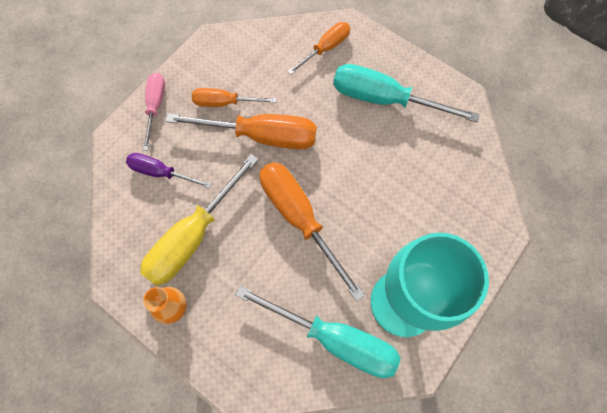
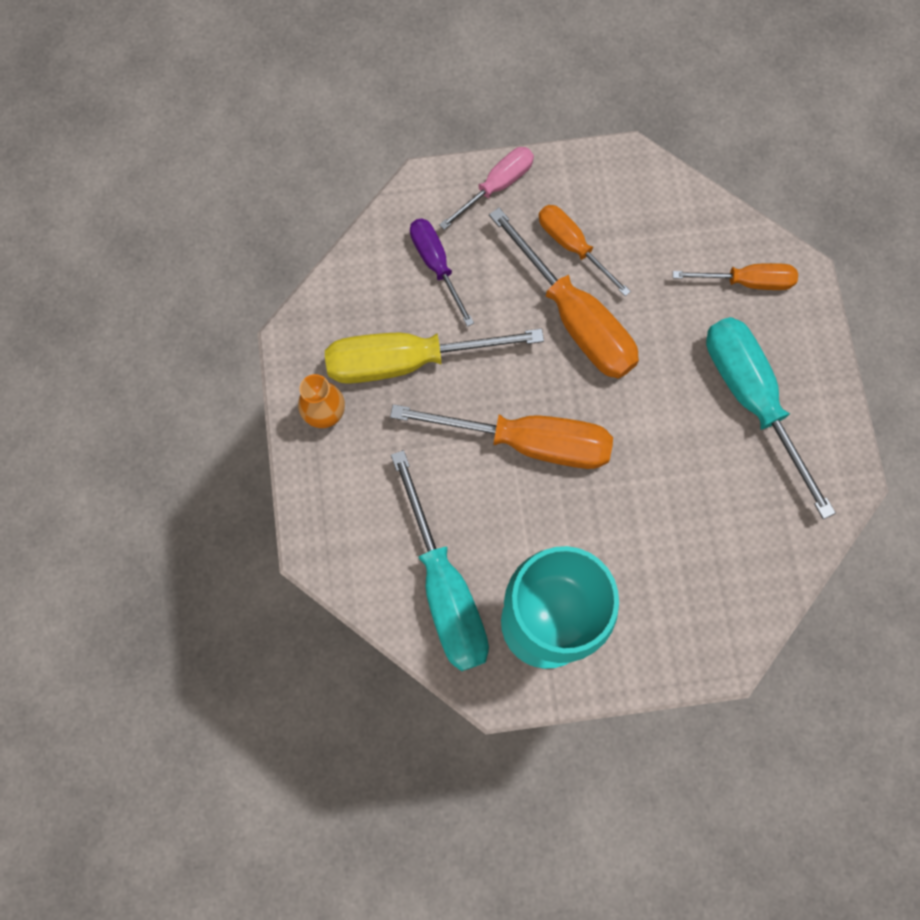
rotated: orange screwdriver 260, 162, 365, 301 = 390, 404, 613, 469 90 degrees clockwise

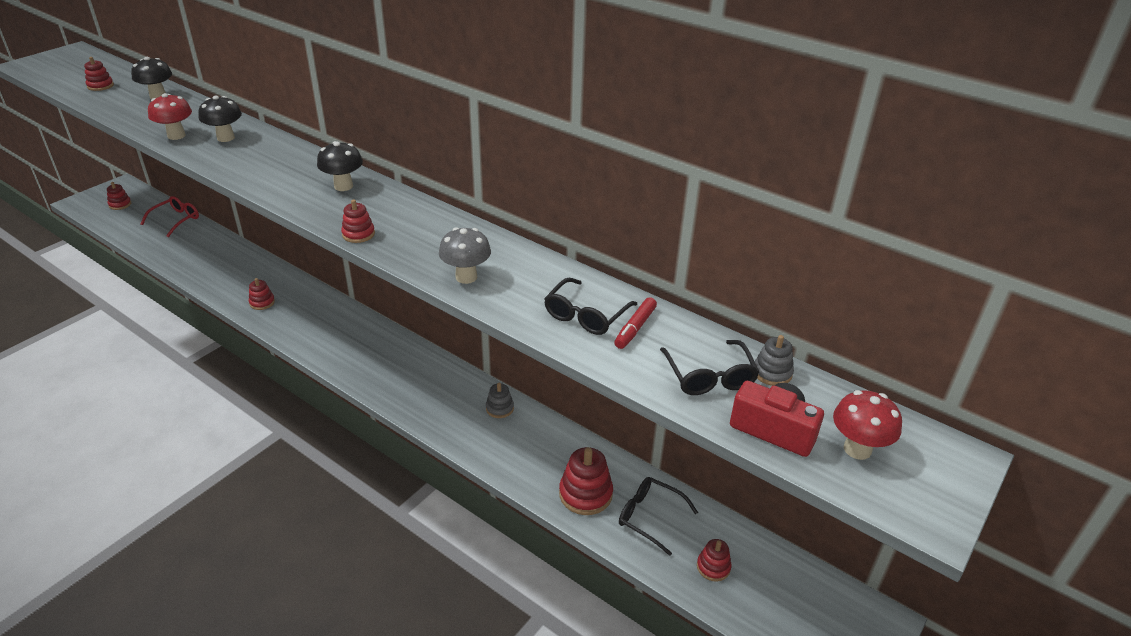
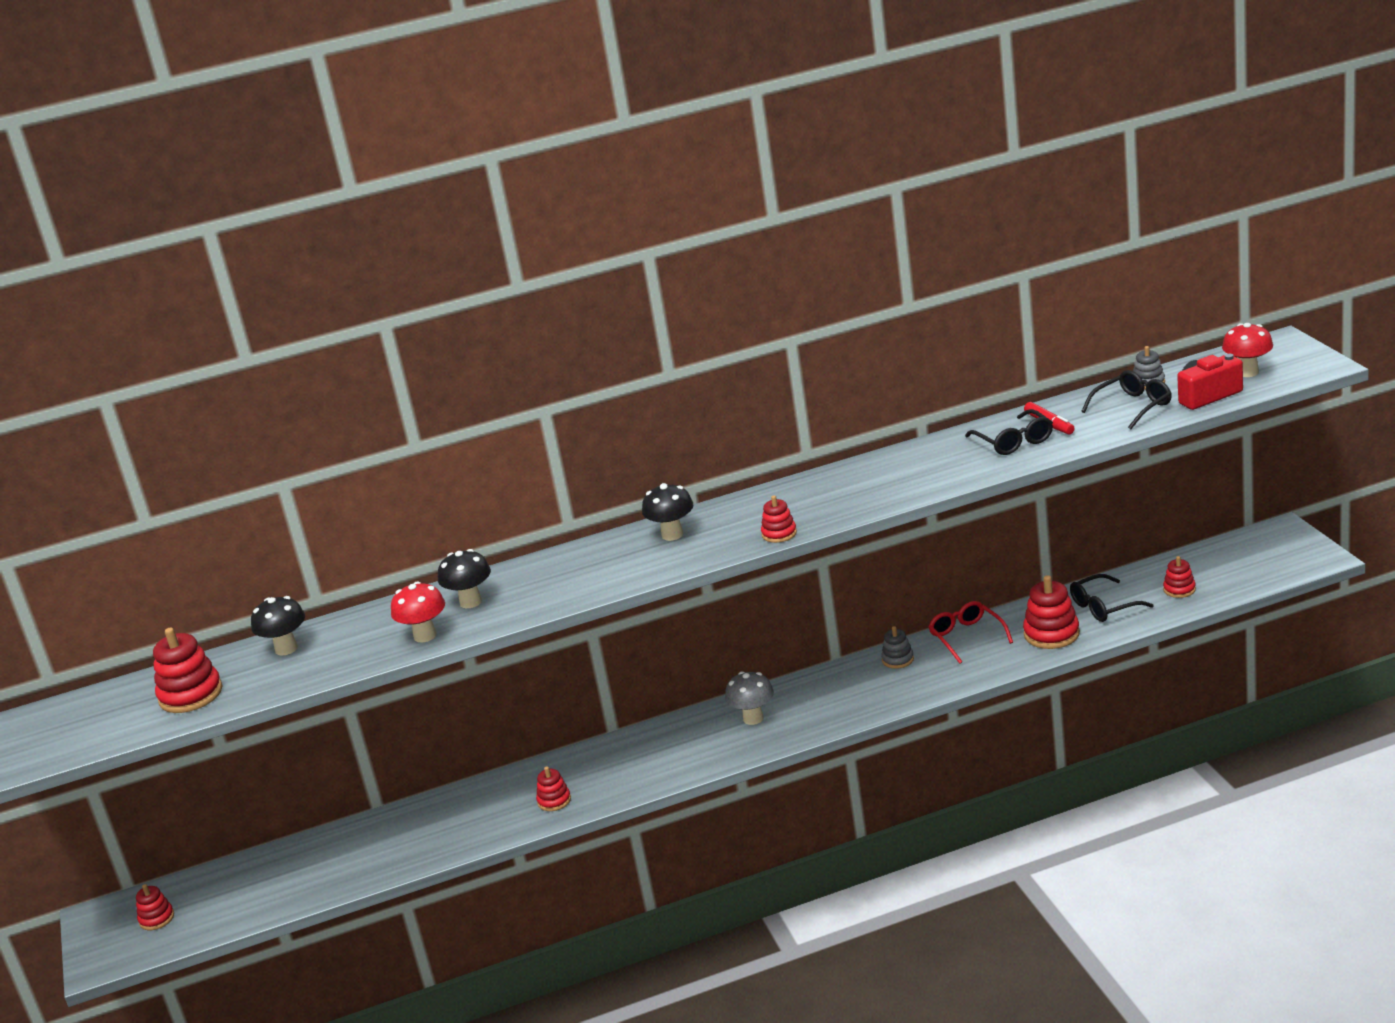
shifted: scarlet spectacles 141, 196, 199, 237 to 928, 601, 1013, 664; gray mushroom 439, 227, 491, 284 to 725, 671, 774, 725
rotated: black spectacles 660, 340, 759, 395 = 1082, 370, 1172, 429 60 degrees counterclockwise
scaled: scarlet stacking toy 84, 57, 114, 91 = 153, 627, 222, 713 x1.72

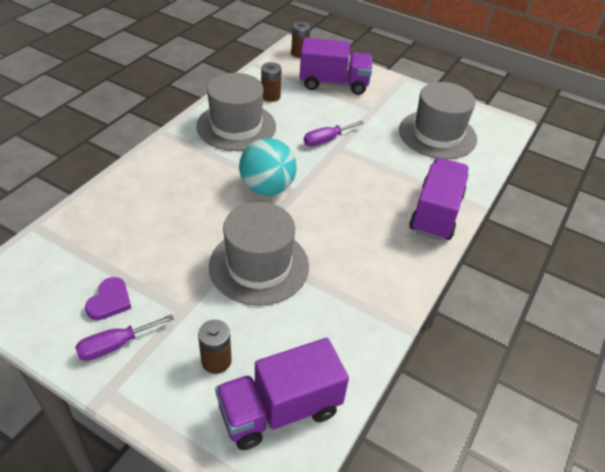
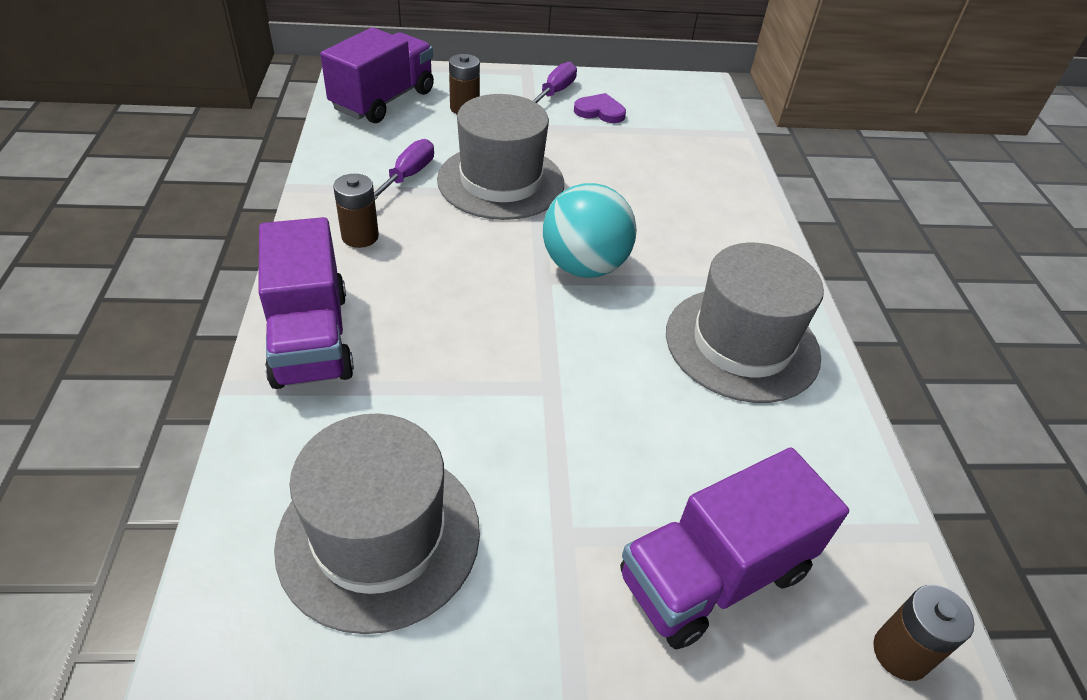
shifted: russet power cell 261, 62, 282, 102 to 333, 174, 379, 248; royal purple screwdriver 304, 121, 364, 147 to 374, 139, 434, 200
rotated: royal purple heart 85, 277, 131, 320 = 574, 93, 626, 123 120 degrees clockwise

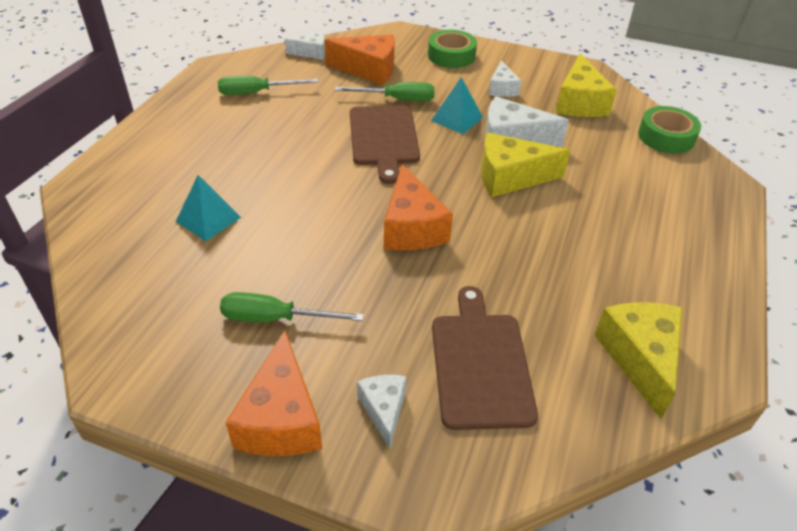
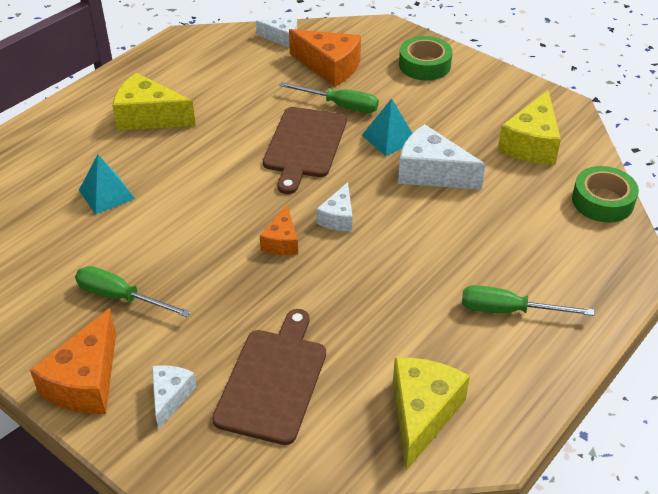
shifted: emerald screwdriver 218, 76, 319, 95 to 462, 285, 594, 316; golden cheese 481, 133, 570, 197 to 112, 73, 196, 130; snow-white cheese 489, 61, 522, 97 to 316, 182, 353, 231
scaled: orange cheese 384, 164, 453, 250 = 260, 205, 298, 255 x0.59

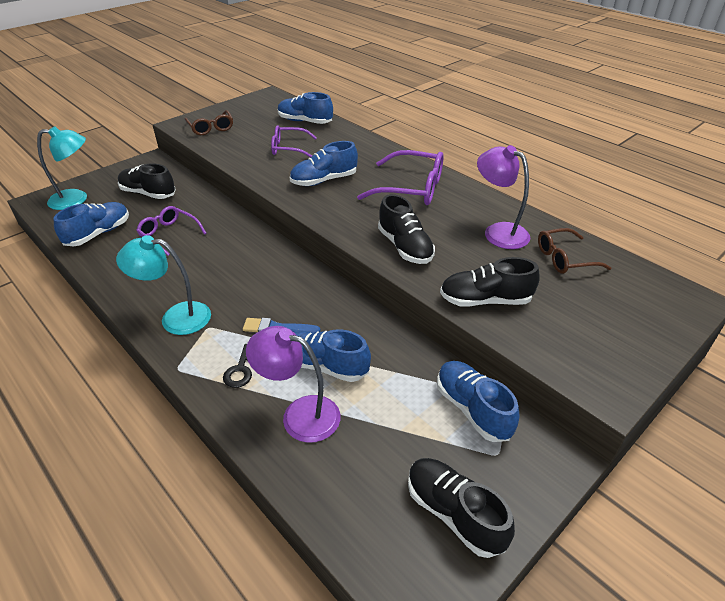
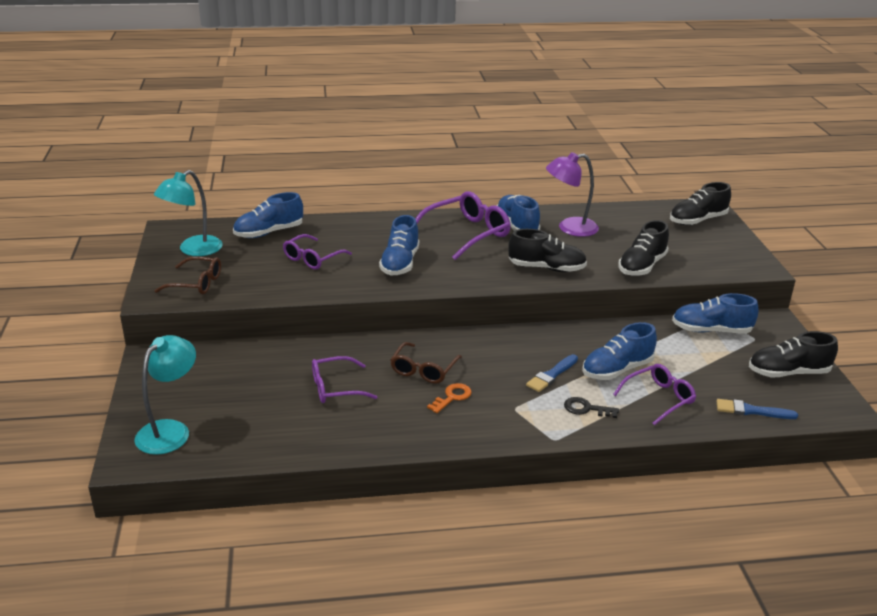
new: orange key 427, 383, 472, 413; blue brush 717, 399, 798, 419
shifted: blue sneaker 54, 202, 129, 246 to 497, 195, 540, 231; teal reading lamp 116, 235, 211, 335 to 154, 170, 223, 256; black sneaker 118, 163, 176, 199 to 670, 182, 731, 225; russet spectacles 538, 228, 611, 274 to 390, 342, 462, 384
swapped: royal purple reading lamp 246, 326, 341, 443 to royal purple spectacles 613, 364, 696, 426
rotated: black key 223, 344, 252, 388 = 564, 397, 619, 418 150 degrees clockwise

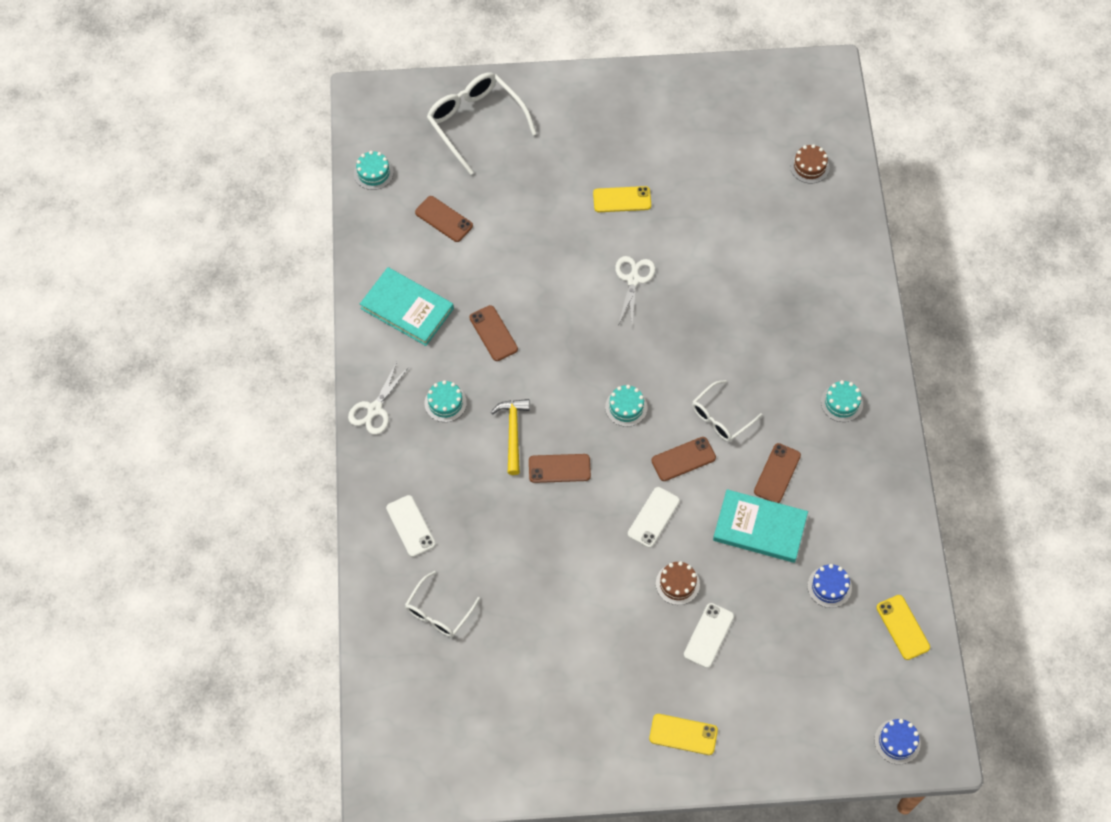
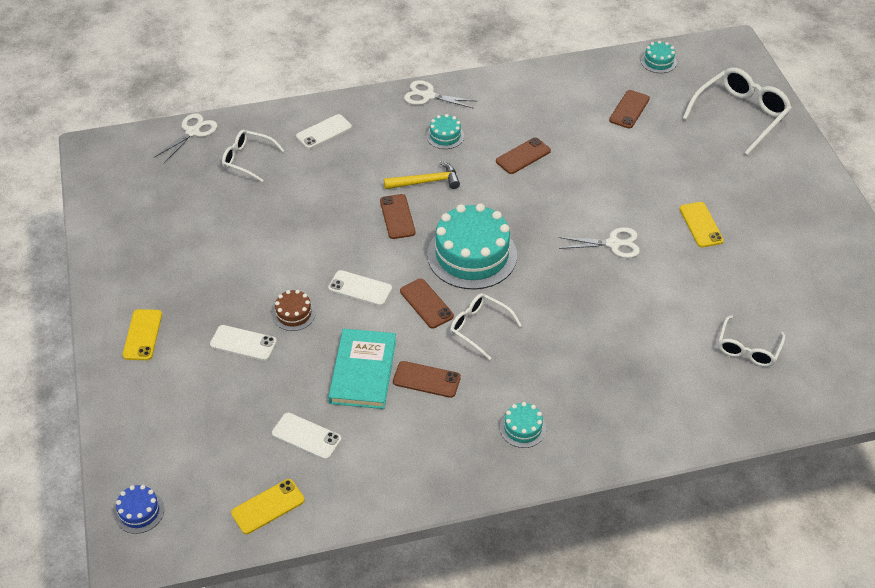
gone: teal hardback 360, 267, 454, 346; russet cake 790, 144, 830, 183
new: snow-white pair of scissors 154, 113, 217, 163; snow-white spectacles 718, 315, 786, 367
swapped: blue cake 807, 564, 852, 608 to snow-white smartphone 272, 413, 342, 460
scaled: teal cake 605, 385, 647, 427 = 427, 204, 517, 290 x2.18

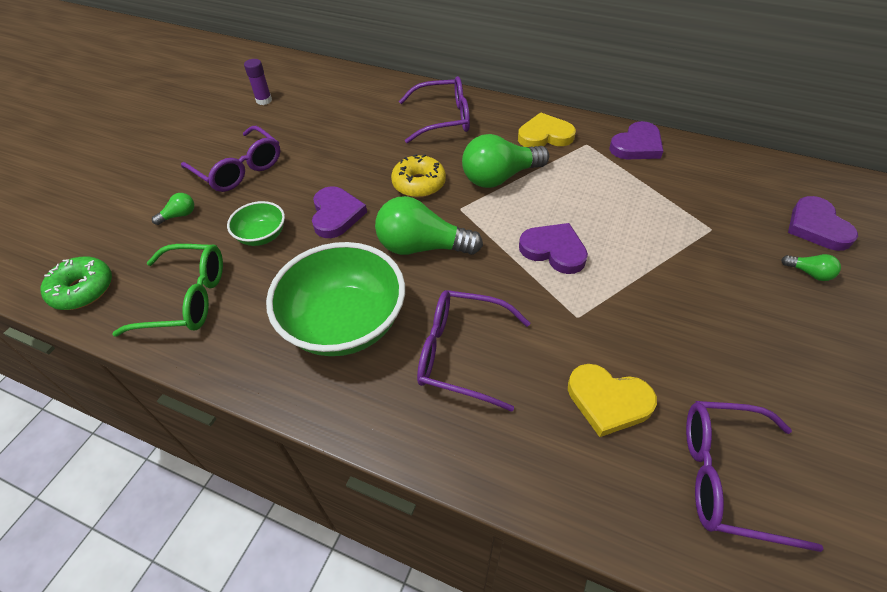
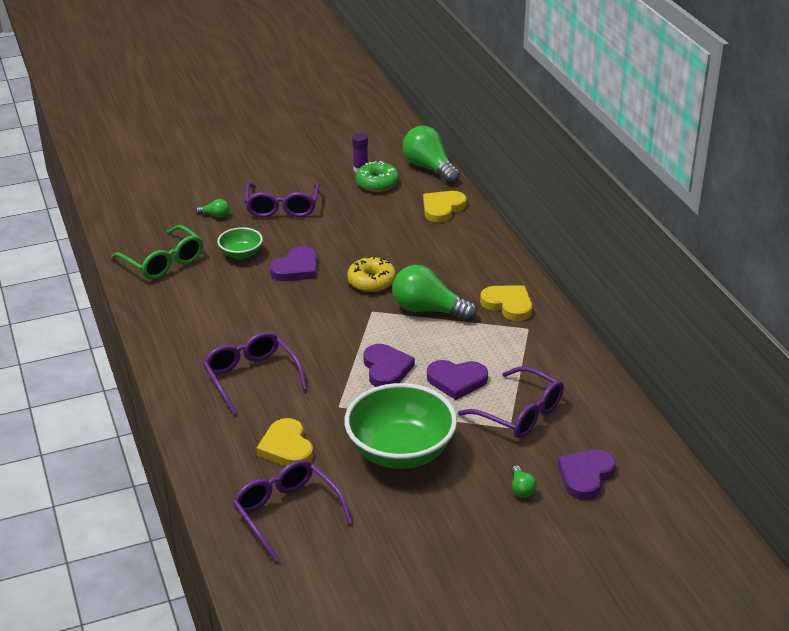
new: golden heart 423, 191, 467, 223
shifted: emerald doughnut 41, 257, 112, 310 to 356, 161, 399, 192; emerald serving bowl 266, 242, 405, 356 to 344, 383, 457, 469; emerald lightbulb 375, 196, 483, 255 to 403, 126, 460, 184; royal purple spectacles 399, 76, 470, 143 to 458, 366, 564, 438; royal purple heart 609, 121, 663, 159 to 427, 360, 488, 400

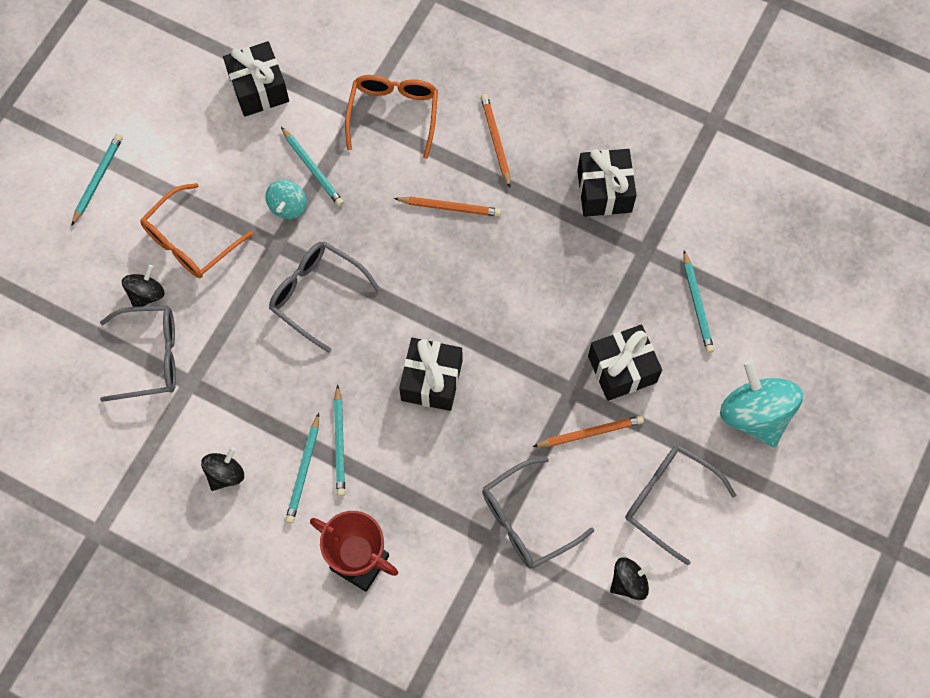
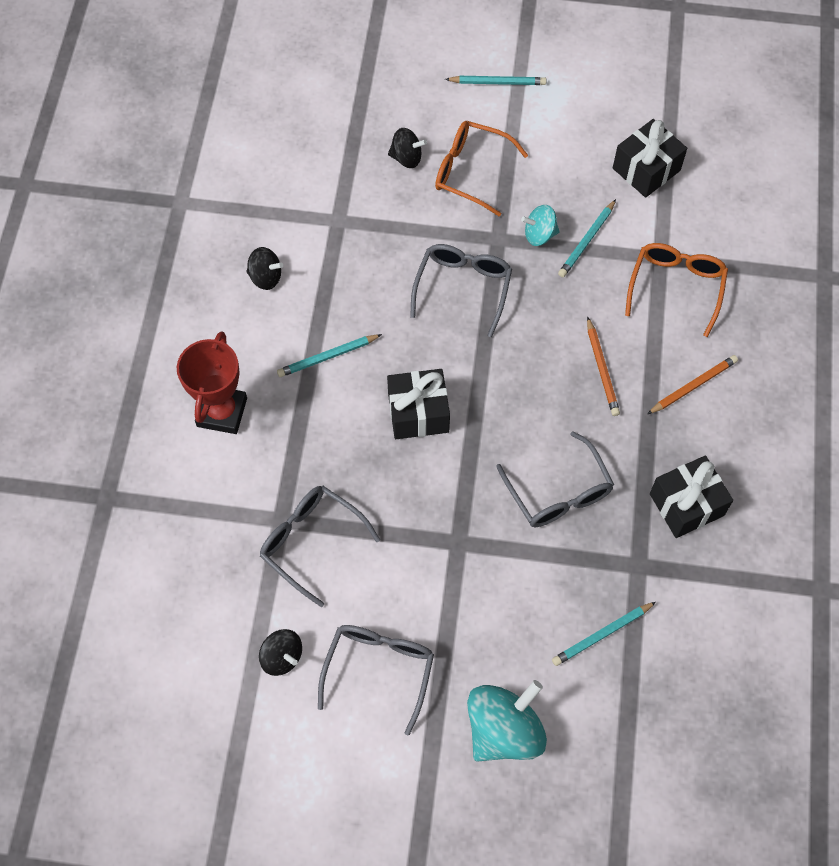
gone: teal wooden pencil 285, 413, 319, 524; orange wooden pencil 532, 415, 644, 447; black wrapped gift 588, 325, 662, 401
shifted: gray spectacles 100, 306, 176, 402 to 496, 432, 614, 527
rotated: orange spectacles 345, 75, 438, 159 = 625, 243, 728, 337 60 degrees counterclockwise

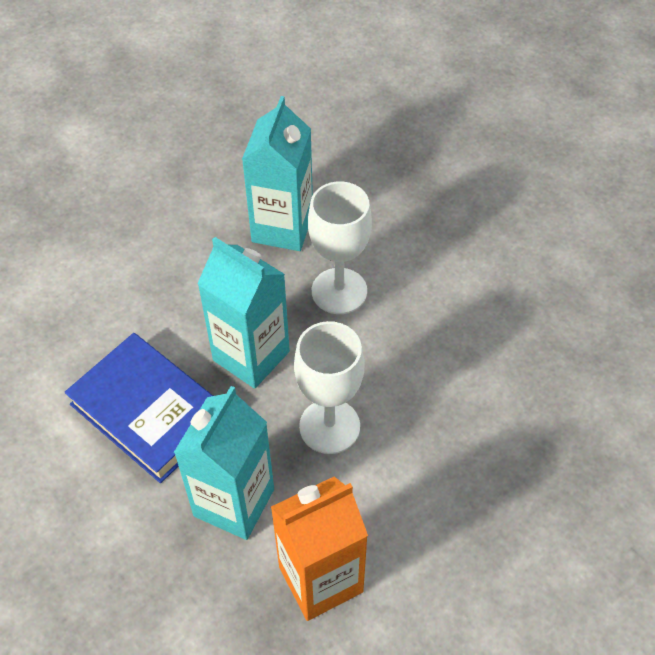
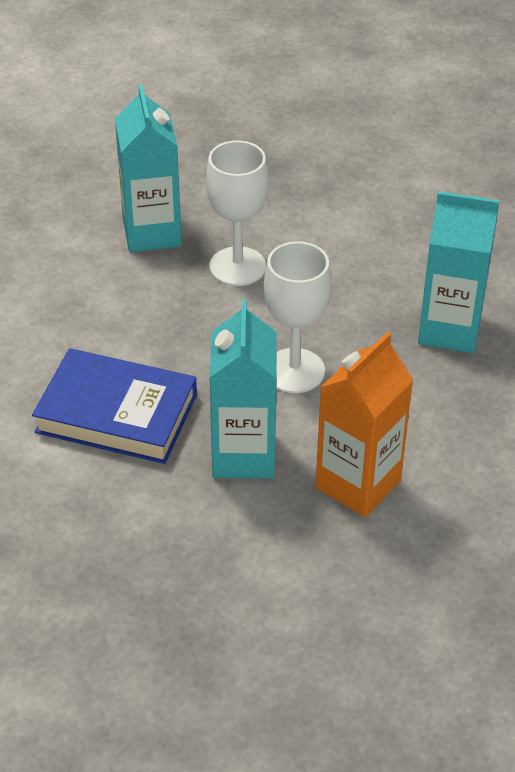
shifted: teal juice carton 197, 237, 290, 389 to 418, 191, 499, 353

